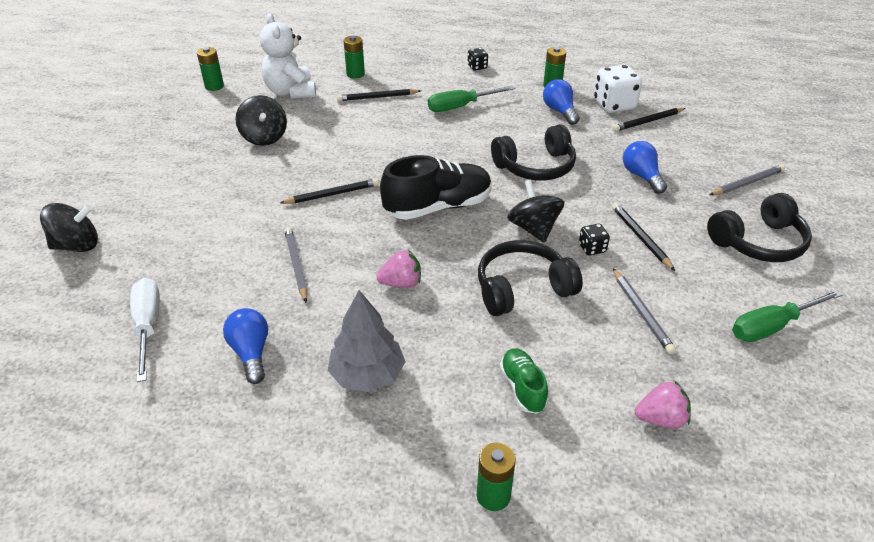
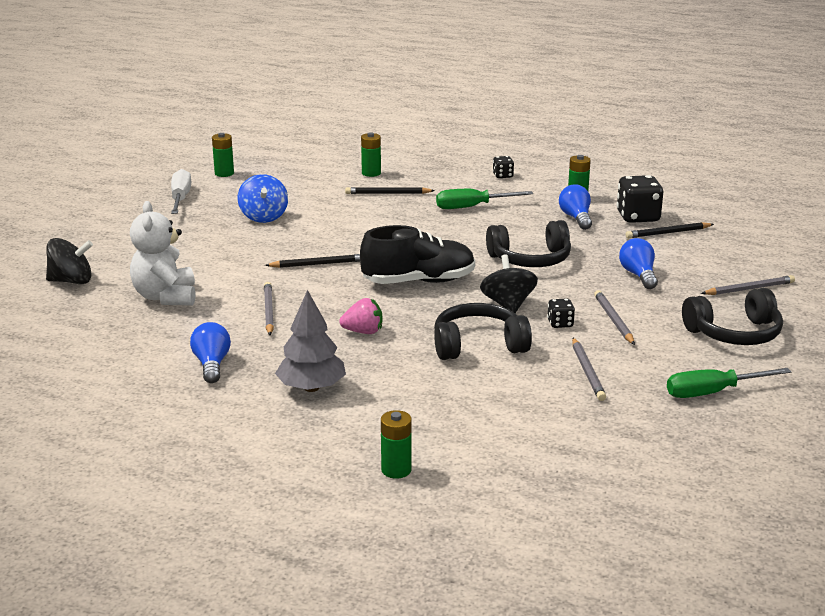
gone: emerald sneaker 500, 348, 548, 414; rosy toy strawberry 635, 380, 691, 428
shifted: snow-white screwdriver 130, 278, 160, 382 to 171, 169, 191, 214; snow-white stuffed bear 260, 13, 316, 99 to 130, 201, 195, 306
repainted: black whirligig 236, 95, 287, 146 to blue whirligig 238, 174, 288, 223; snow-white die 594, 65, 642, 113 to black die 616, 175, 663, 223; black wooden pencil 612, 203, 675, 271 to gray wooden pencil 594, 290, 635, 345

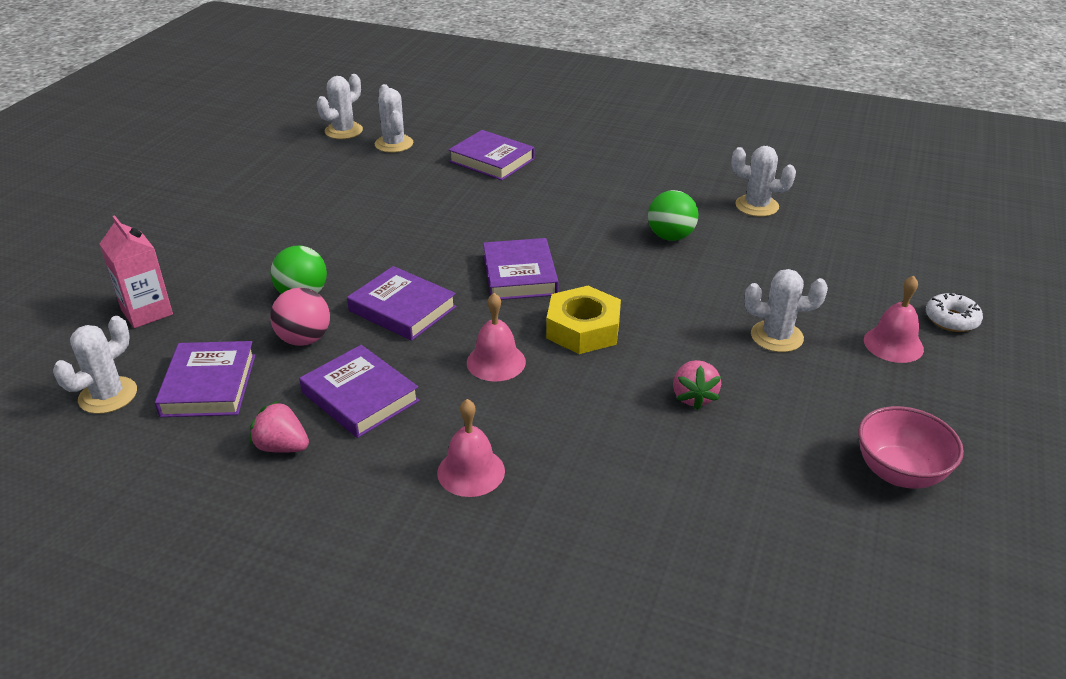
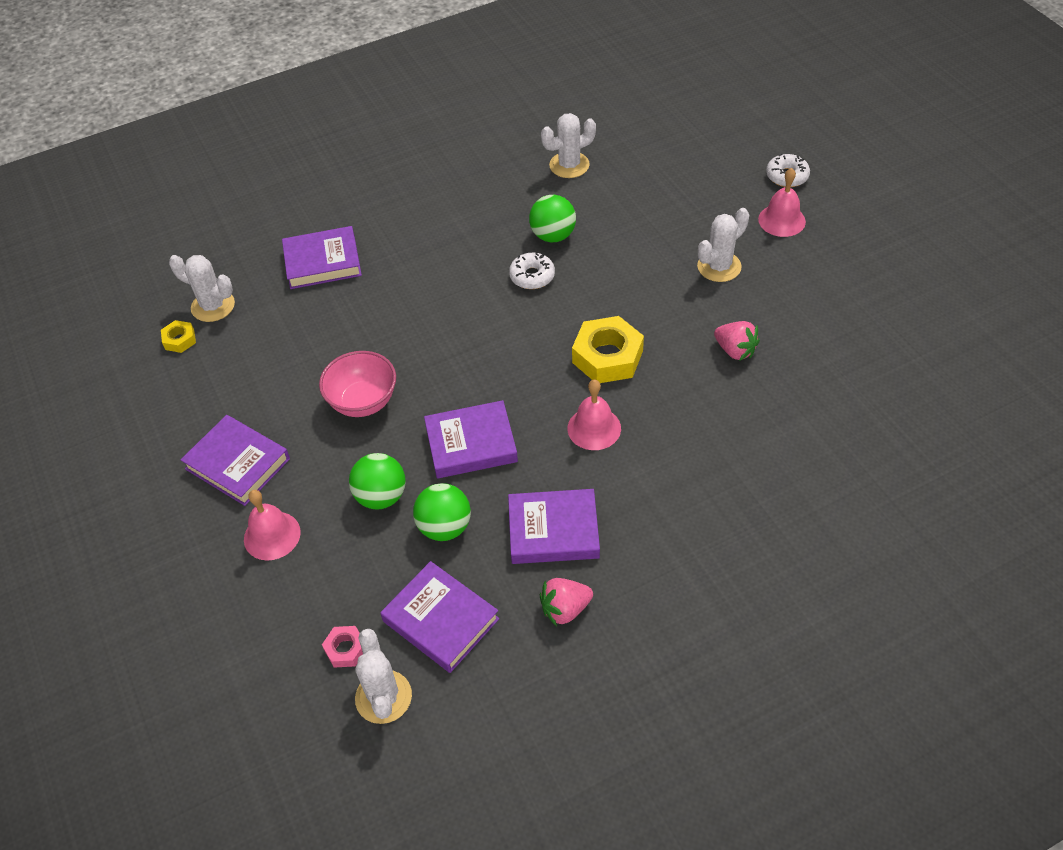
gone: rosy juice carton 100, 215, 173, 328; snow-white cactus 317, 74, 363, 139
new: golden hexagon nut 161, 320, 196, 353; rosy hexagon nut 322, 626, 363, 668; snow-white doughnut 509, 253, 555, 289
shifted: rosy bell 437, 399, 505, 497 to 244, 490, 301, 560; royal purple hardback 483, 238, 559, 300 to 181, 415, 290, 506; rosy serving bowl 858, 406, 964, 489 to 319, 351, 396, 417
repainted: rosy ball 270, 288, 330, 346 to emerald ball 413, 483, 471, 541

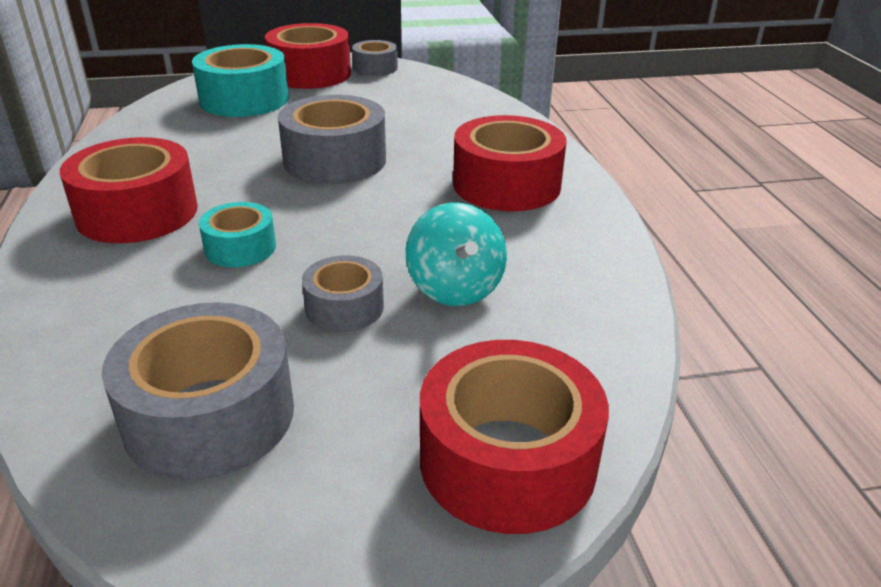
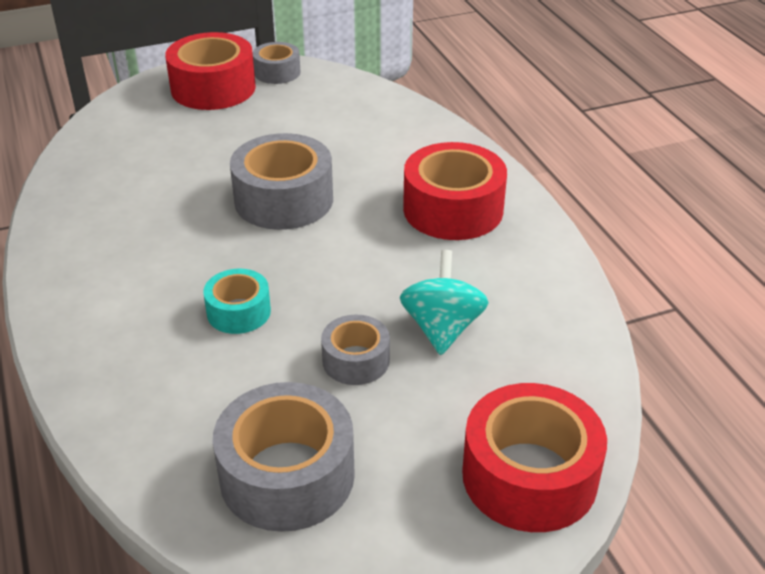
gone: scarlet sticky tape 60, 137, 198, 243; teal sticky tape 192, 44, 289, 117
rotated: teal whirligig 406, 203, 507, 306 = 400, 250, 489, 355 150 degrees counterclockwise

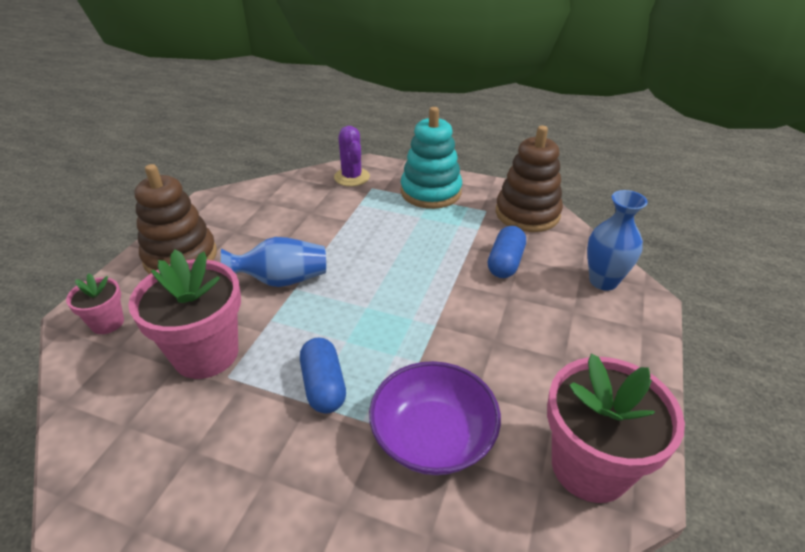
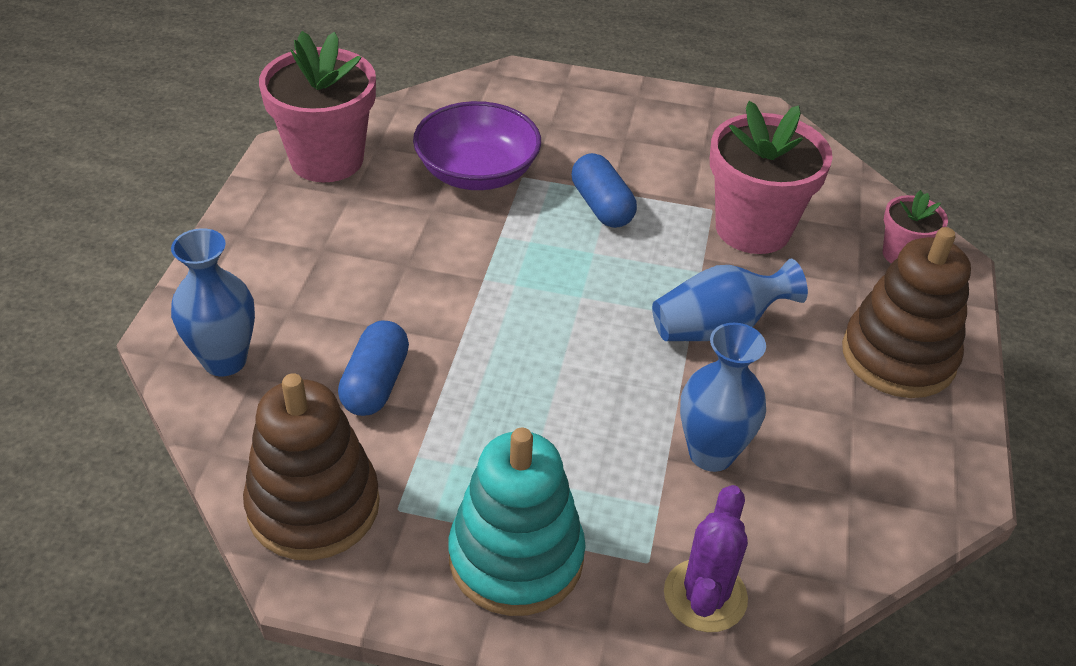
new: blue vase 680, 323, 766, 472
rotated: royal purple cactus 334, 126, 370, 186 = 664, 485, 748, 632 45 degrees clockwise

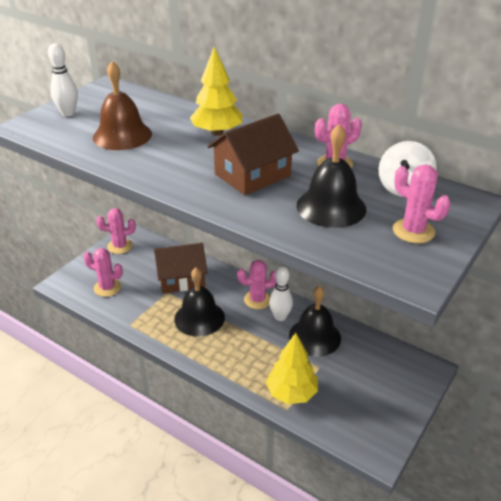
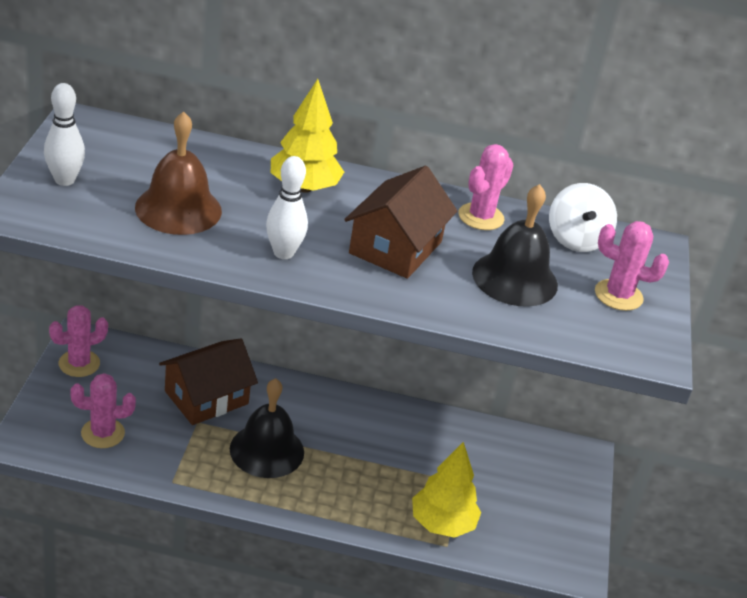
gone: rosy cactus 237, 260, 276, 309; black bell 289, 286, 341, 357
shifted: snow-white tenpin 269, 266, 293, 321 to 266, 156, 308, 259

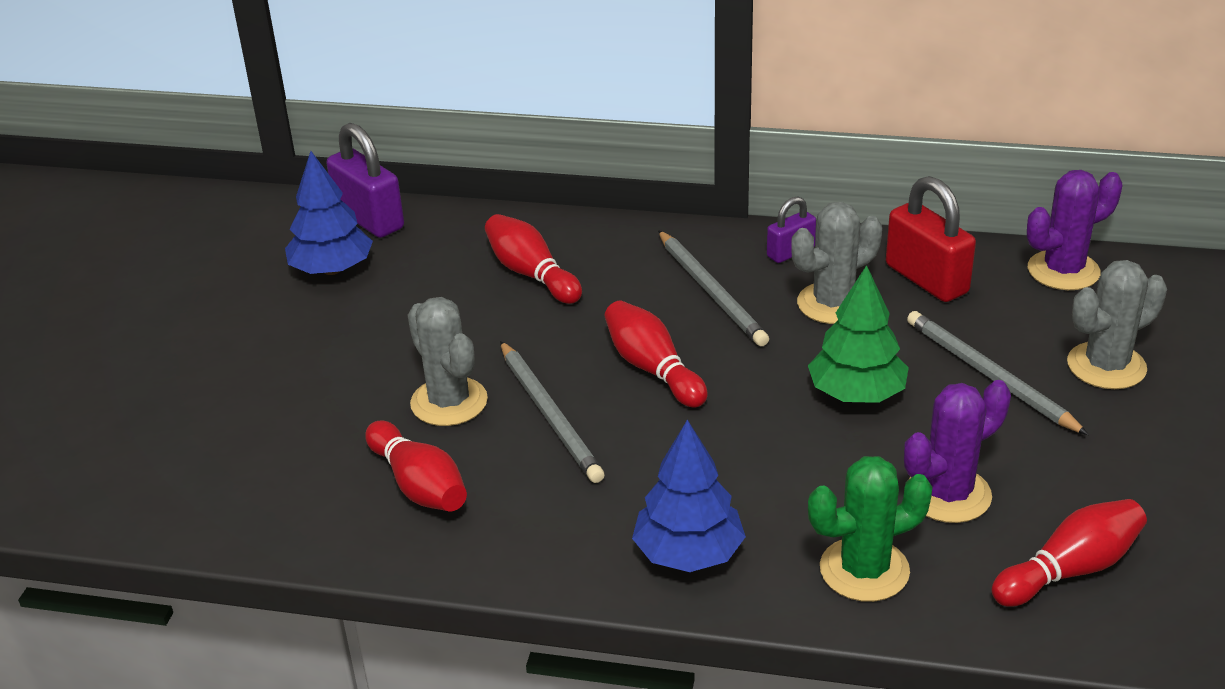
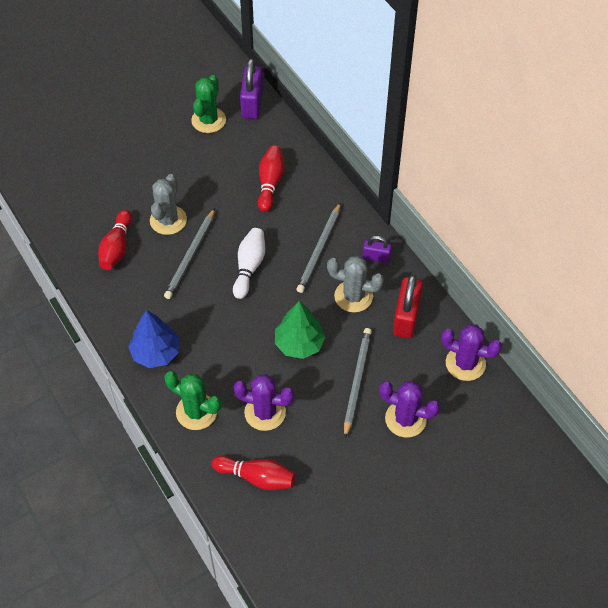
swapped: blue toy tree 285, 151, 373, 275 to emerald cactus 191, 75, 226, 133
repainted: scarlet tenpin 605, 301, 708, 408 to snow-white tenpin 233, 228, 265, 299; gray cactus 1067, 260, 1167, 389 to royal purple cactus 379, 381, 440, 438

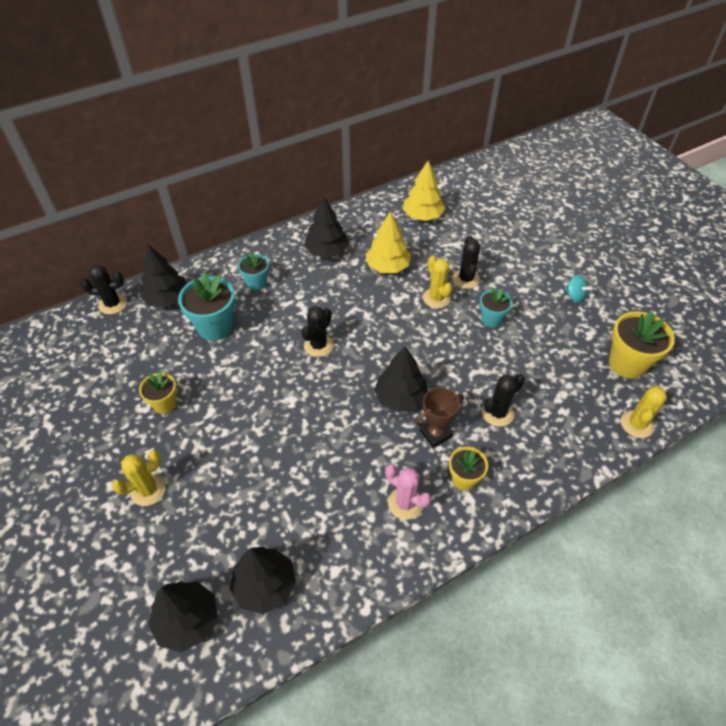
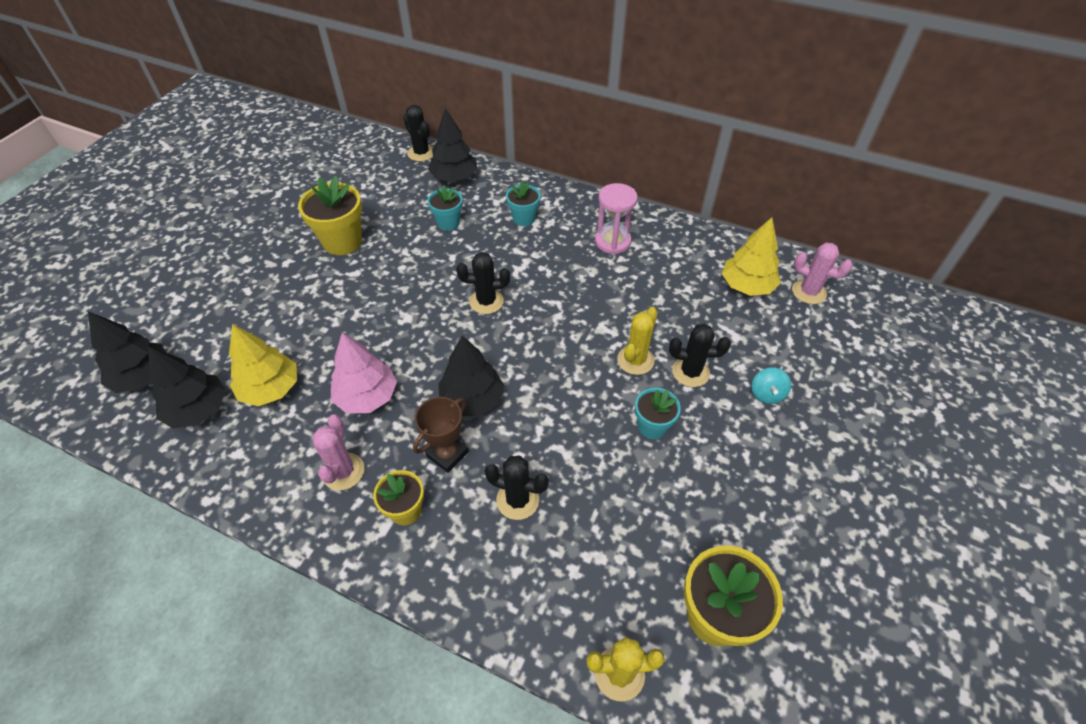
gone: golden cactus 112, 450, 166, 506
new: rosy toy tree 331, 333, 397, 413; rosy cactus 792, 243, 853, 304
shifted: golden toy tree 366, 211, 411, 273 to 229, 324, 297, 406; teal whirligig 564, 275, 592, 302 to 752, 367, 791, 404
swapped: black toy tree 304, 196, 349, 258 to rosy sand timer 595, 183, 638, 254
rotated: russet prize cup 415, 387, 464, 448 = 413, 397, 468, 473 75 degrees counterclockwise; black cactus 453, 236, 481, 289 = 669, 324, 731, 387 45 degrees clockwise
scaled: golden plant pot 139, 372, 177, 414 = 298, 176, 362, 255 x1.67; teal plant pot 178, 272, 235, 341 = 427, 185, 463, 231 x0.60

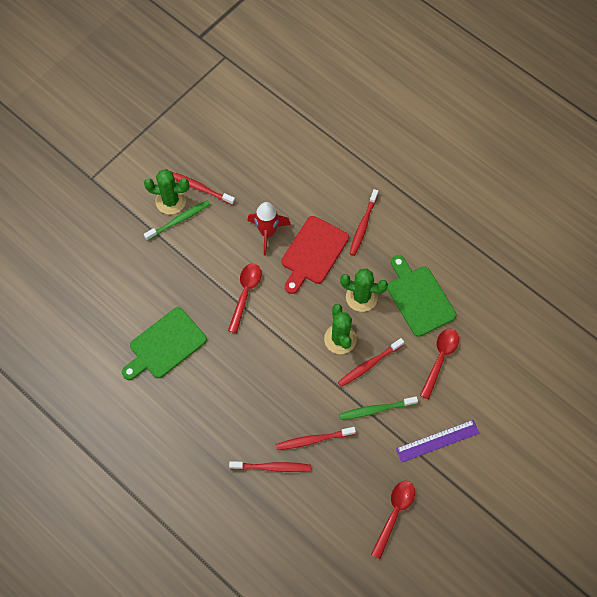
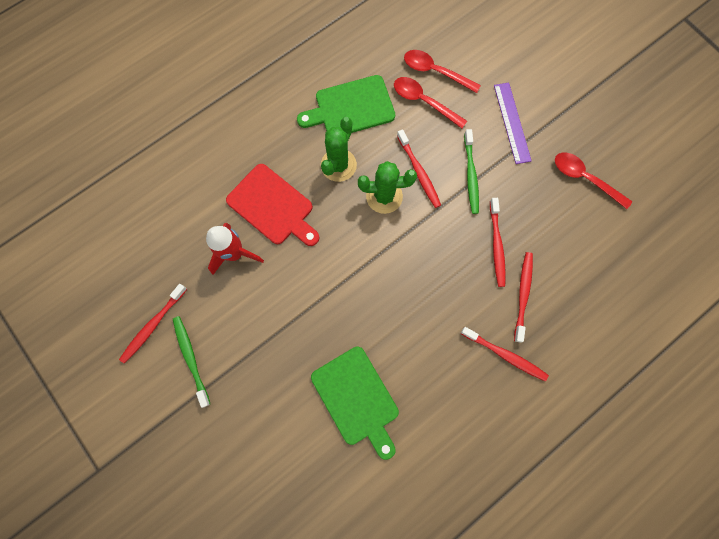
gone: emerald cactus 144, 169, 189, 214
shifted: scarlet teaspoon 228, 263, 261, 333 to 404, 50, 481, 93; scarlet toothbrush 349, 189, 378, 256 to 461, 327, 549, 381

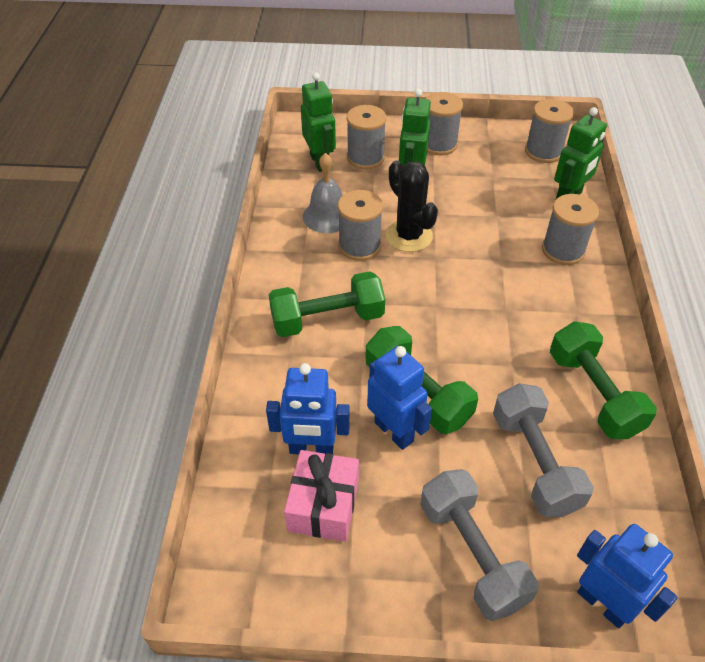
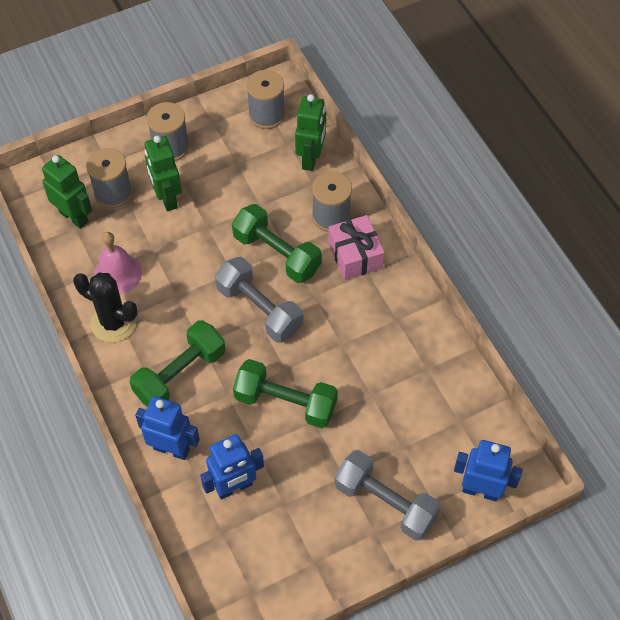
gone: gray reel of thread 338, 190, 383, 261
shifted: rosy wrapped gift 284, 450, 359, 542 to 328, 215, 384, 280; blue robot figure 367, 346, 432, 450 to 135, 396, 200, 460; black cactus 386, 160, 438, 252 to 73, 273, 138, 343; gray free weight 493, 383, 594, 517 to 215, 257, 303, 343; emerald free weight 550, 321, 657, 439 to 232, 204, 322, 283
repainted: gray bell 303, 153, 343, 233 to rosy bell 94, 232, 142, 294

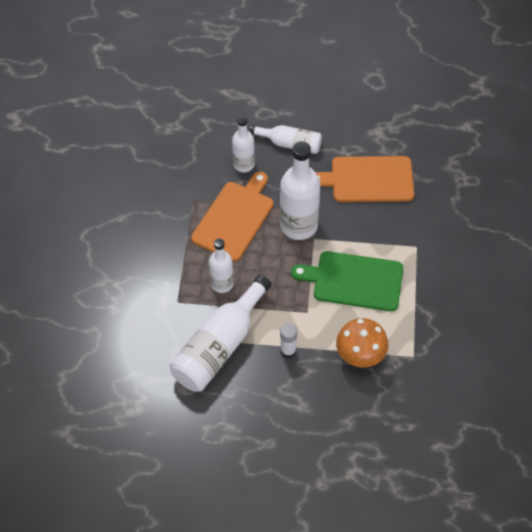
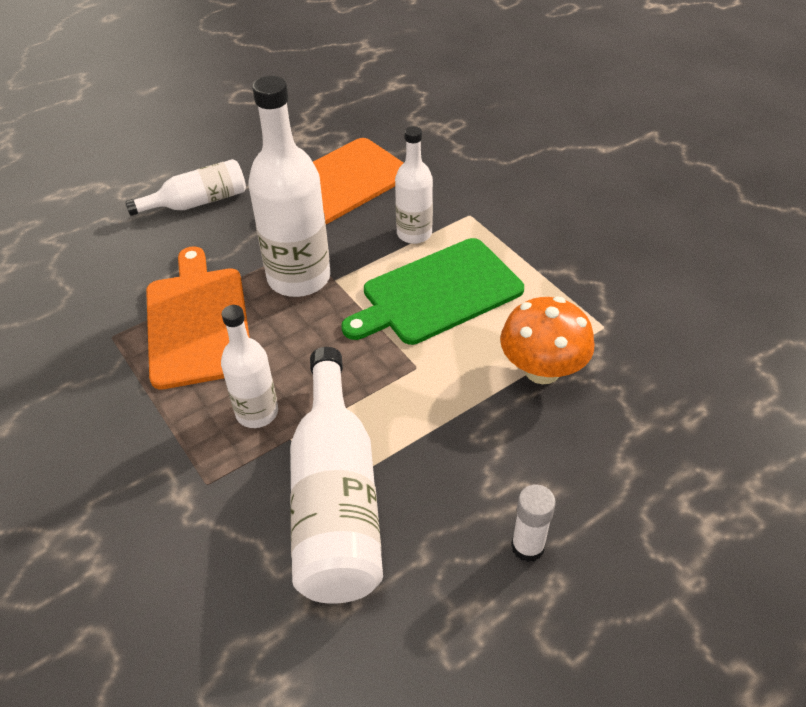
shifted: snow-white drink bottle 232, 116, 255, 172 to 395, 126, 433, 244; snow-white glue 280, 324, 297, 358 to 511, 484, 556, 562

